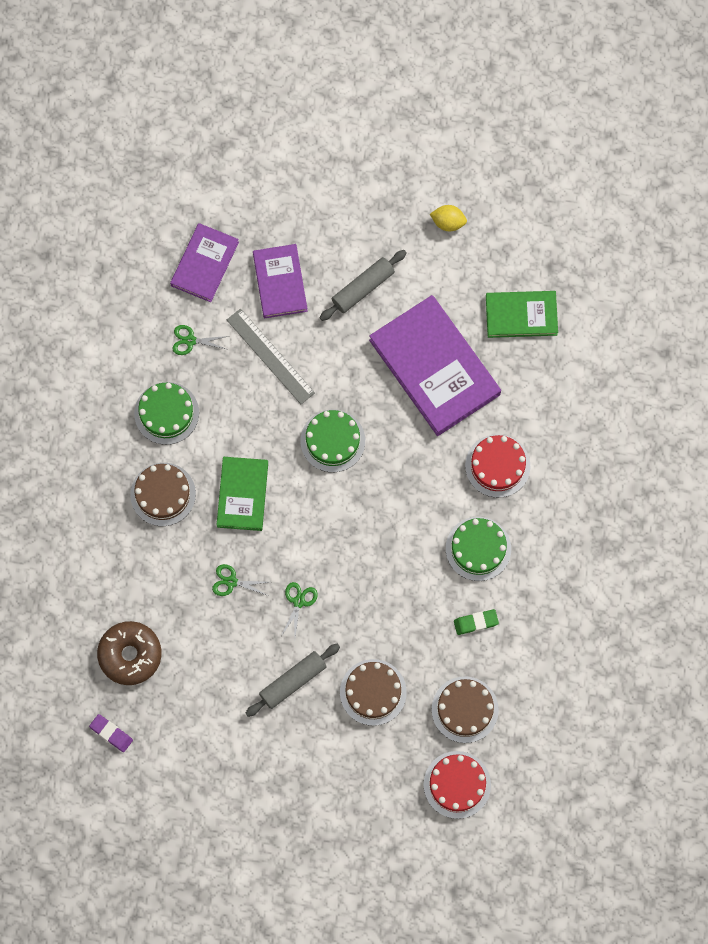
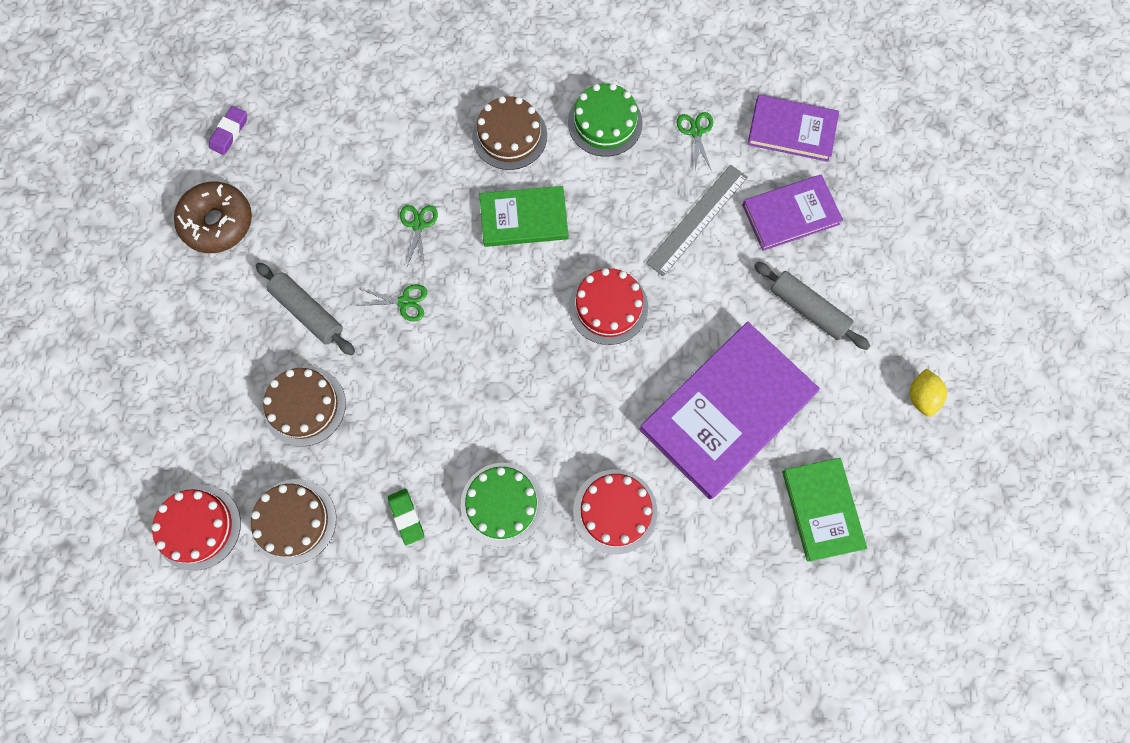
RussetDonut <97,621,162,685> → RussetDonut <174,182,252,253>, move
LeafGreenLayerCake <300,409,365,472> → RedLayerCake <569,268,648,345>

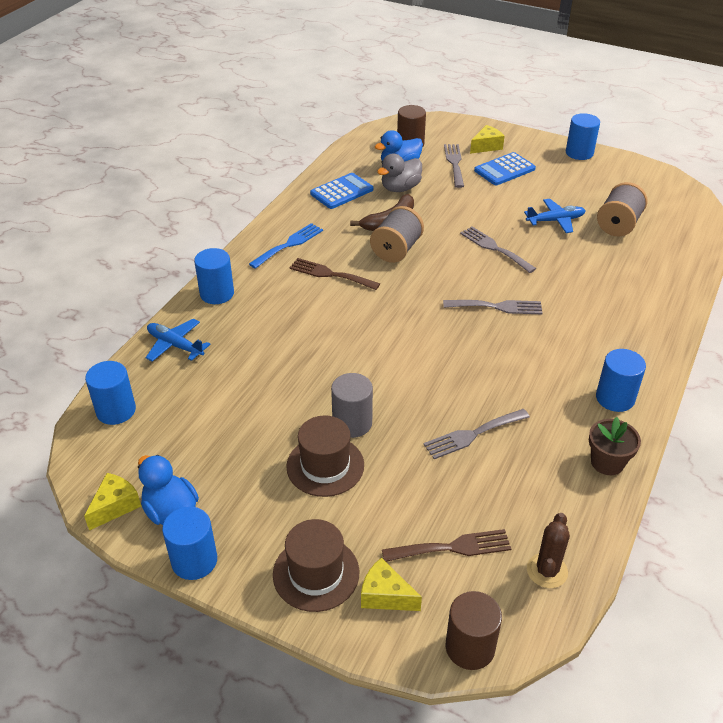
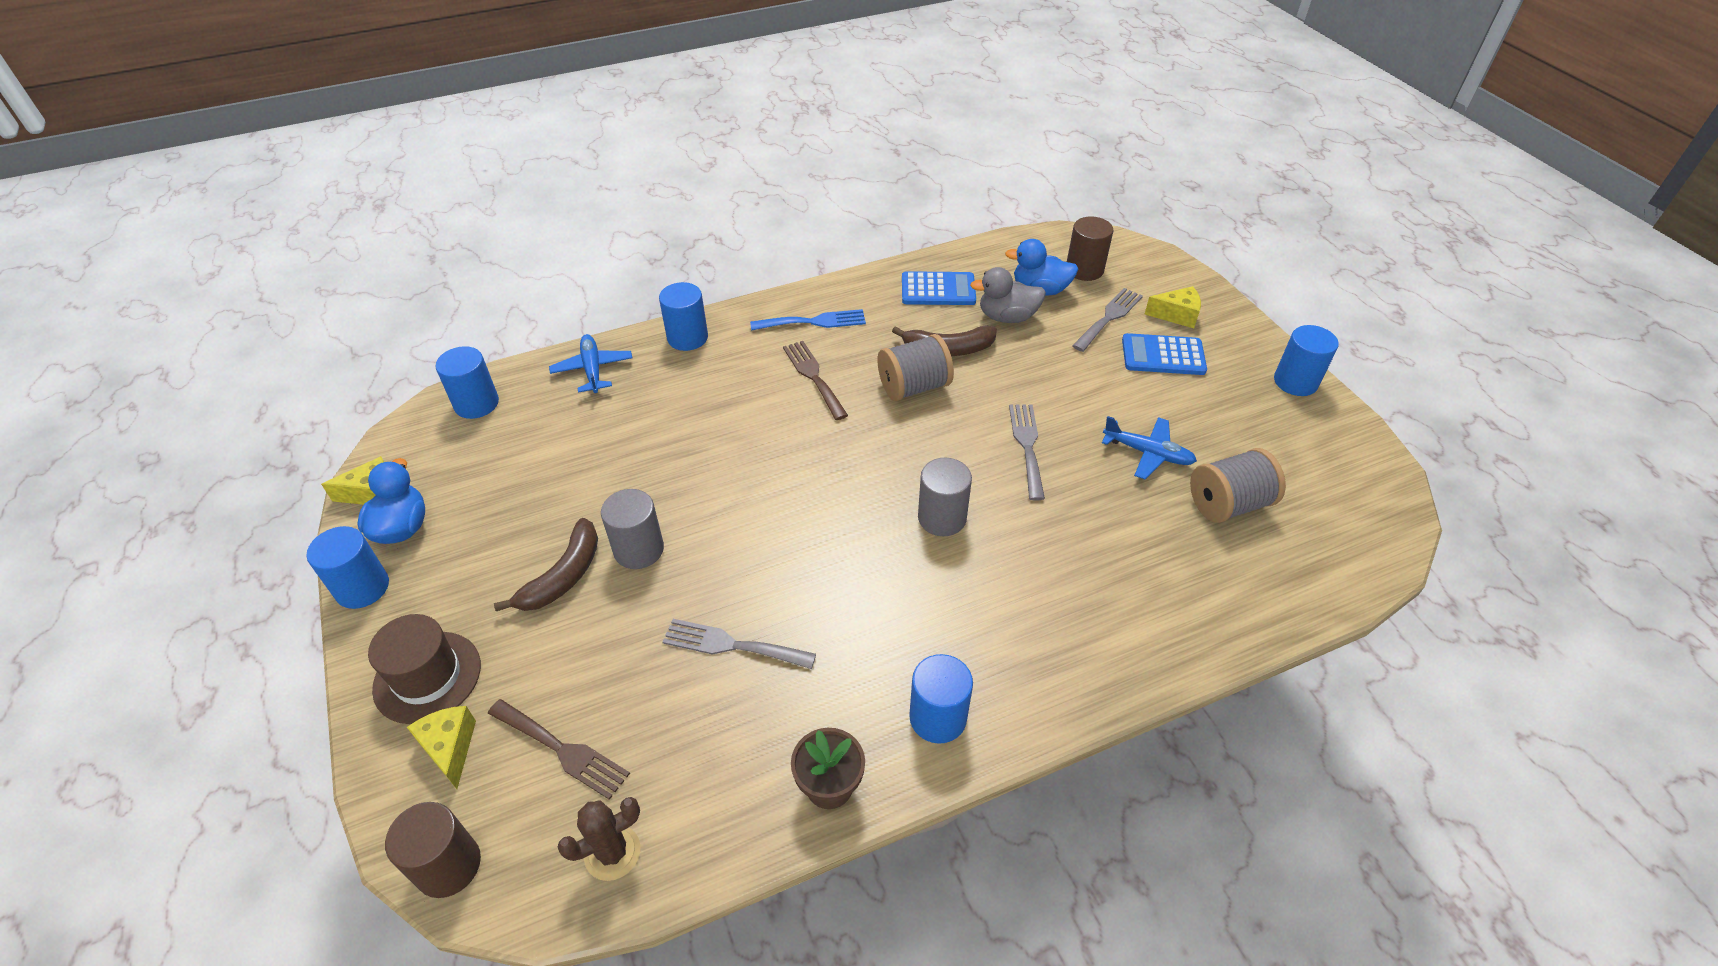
RussetTallHat <286,416,364,497> → RussetToyBanana <494,518,598,611>
AshGreyDinnerFork <443,300,543,314> → AshGreySolidCylinder <918,458,972,536>

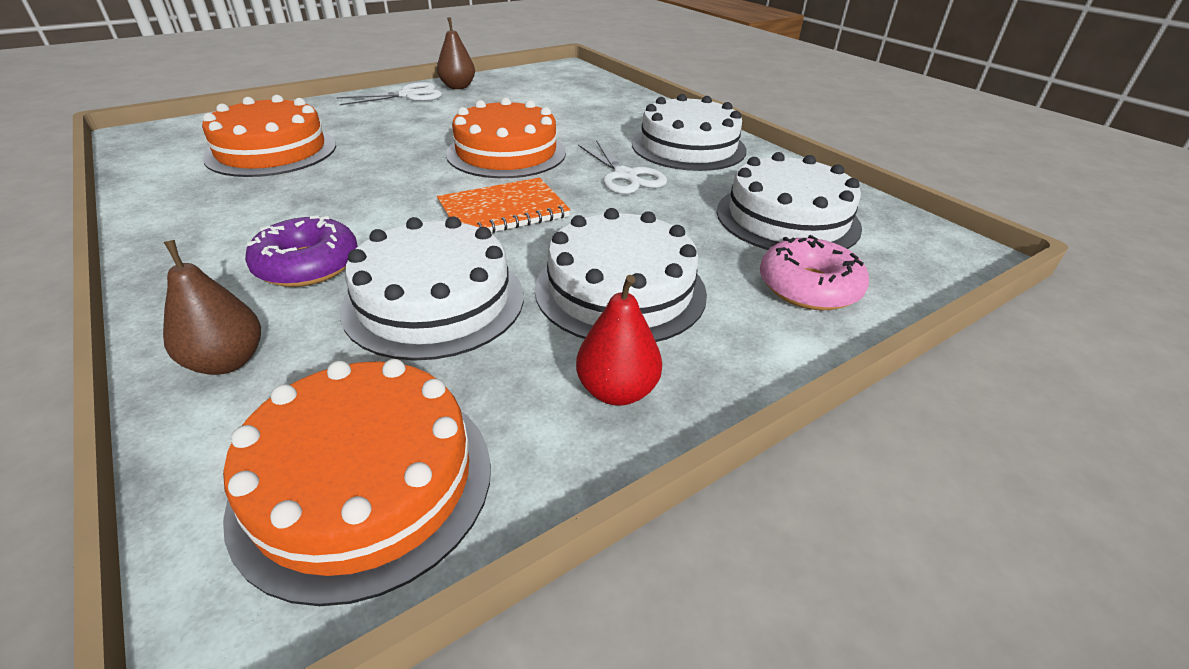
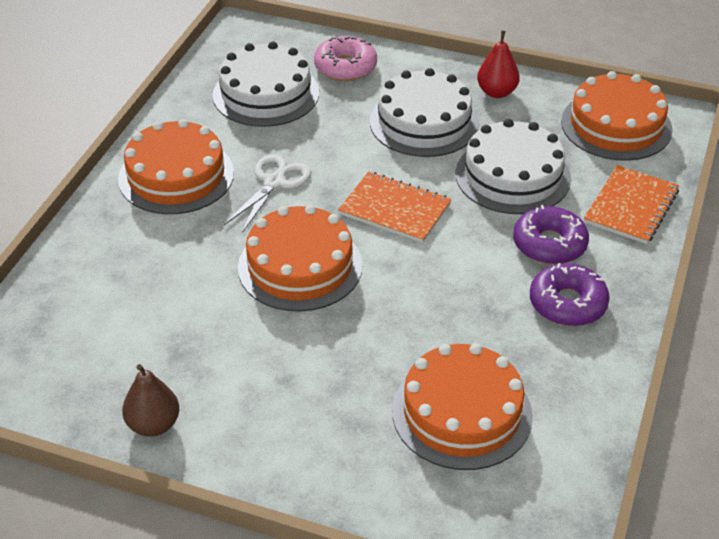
SnowWhiteLayerCake <632,94,747,171> → BrightOrangeLayerCake <118,119,234,214>
- → PurpleDonut <530,263,610,326>
RussetToyPear <163,240,261,375> → BrightOrangeNotebook <584,165,679,244>
SnowWhiteShears <337,82,442,105> → -

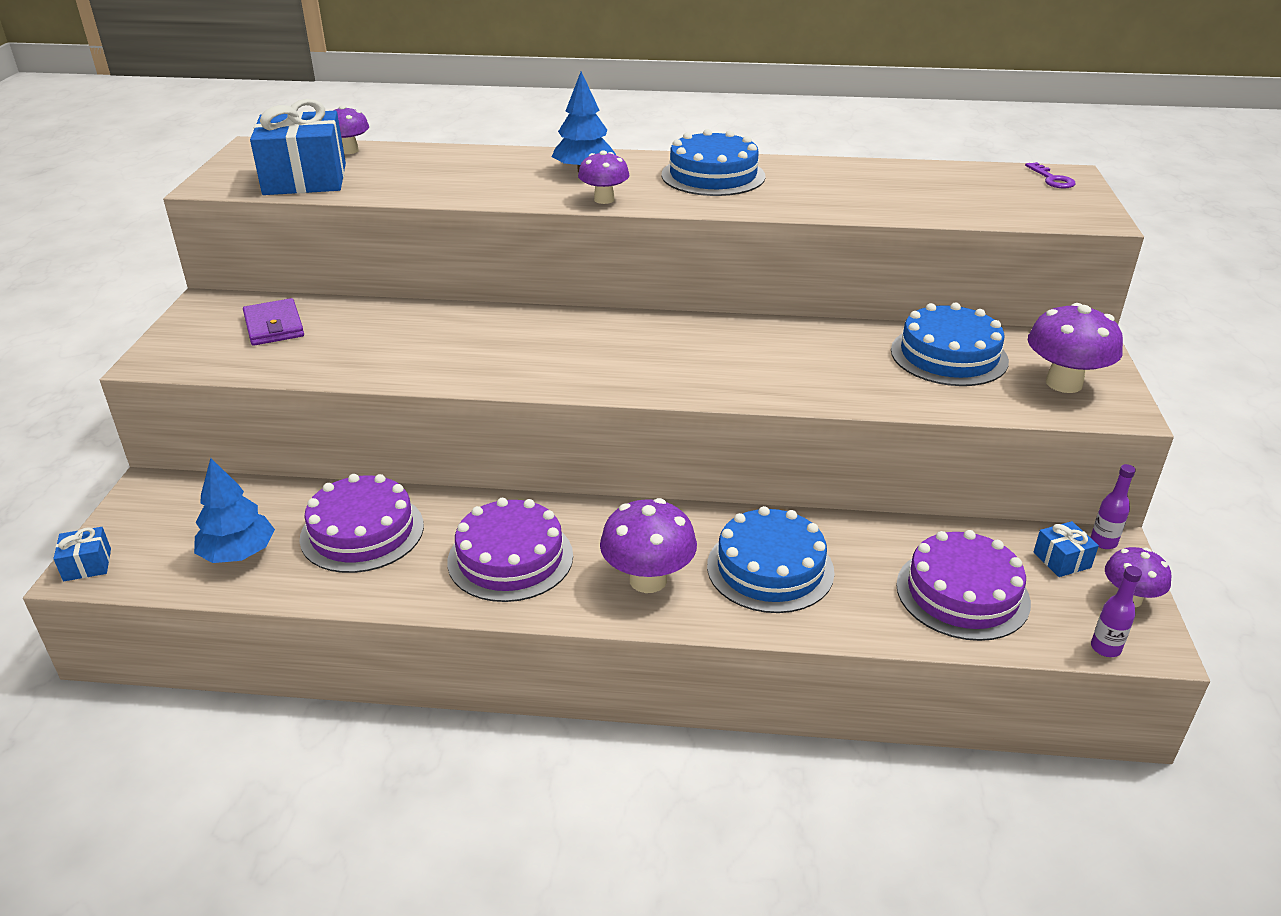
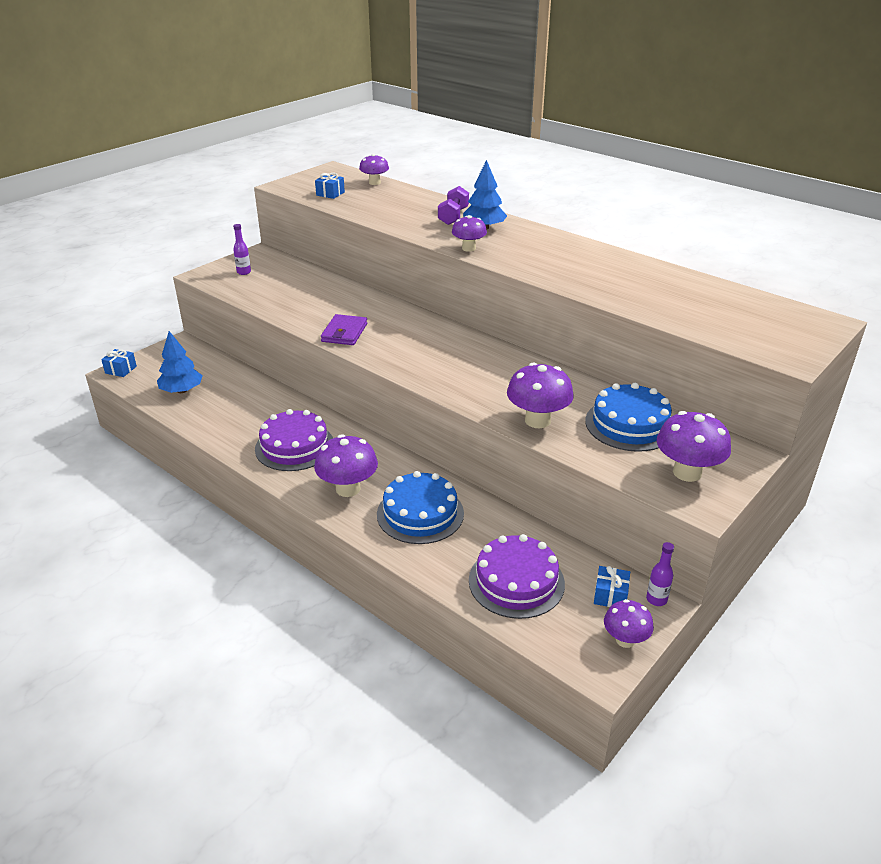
PurpleDrinkBottle <1091,566,1142,657> → PurpleDrinkBottle <233,224,251,275>, move
CobaltPresent <250,99,346,195> → CobaltPresent <315,173,345,199>, x0.45
PurpleCardWallet <243,298,304,346> → PurpleCardWallet <321,314,367,345>, move
- → PurpleFreeWeight <438,186,469,225>
- → PurpleToadstool <507,363,574,428>
PurpleLayerCake <299,474,424,573> → -
CobaltLayerCake <662,129,765,196> → -
PurpleKey <1025,162,1075,189> → -

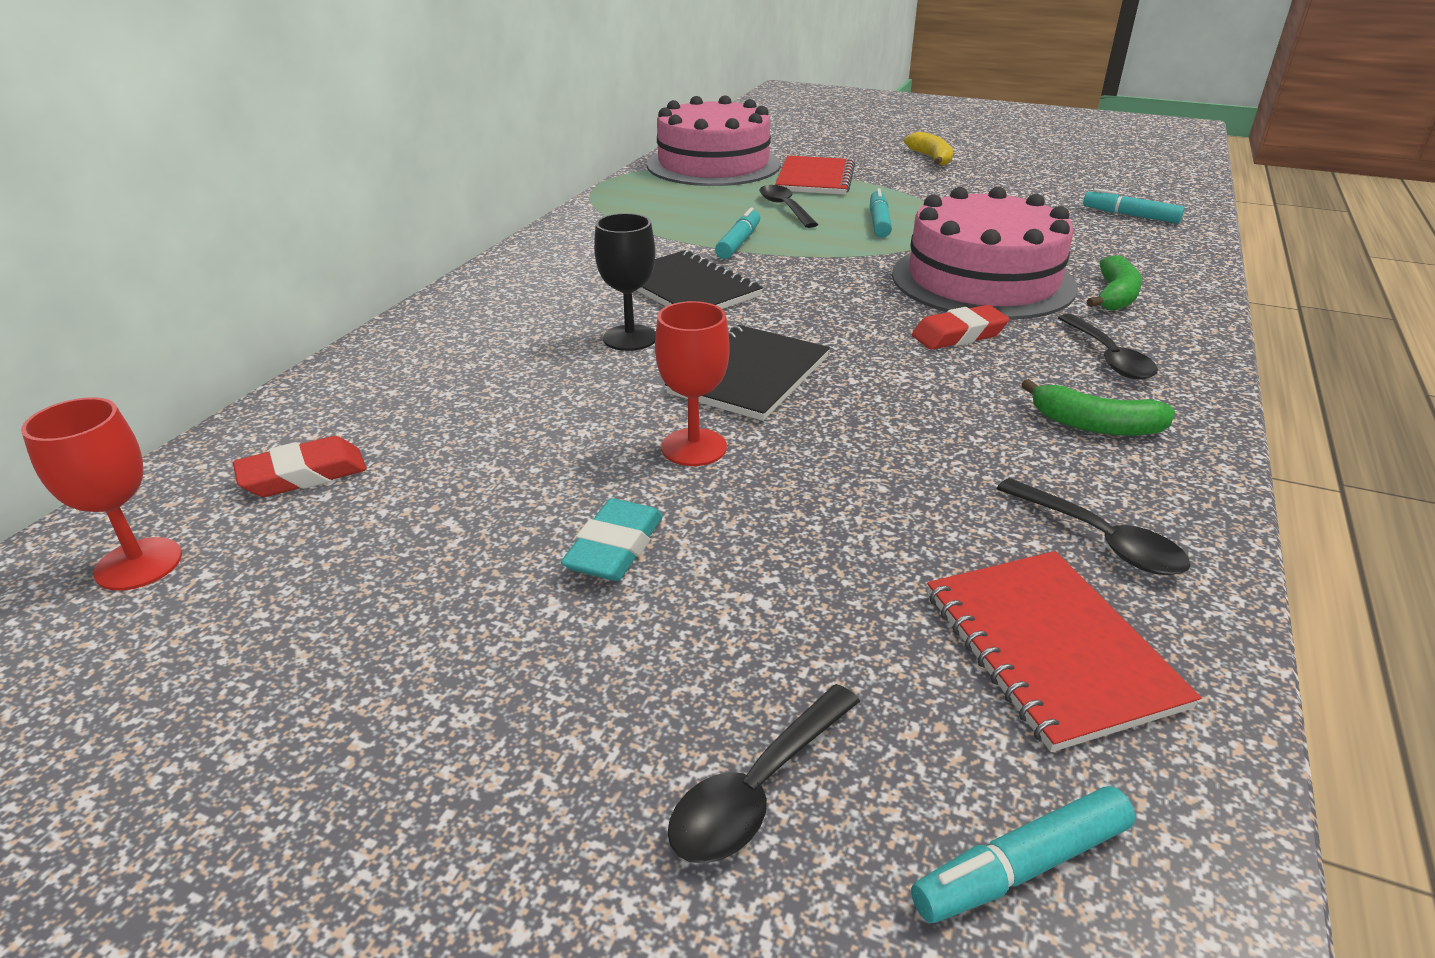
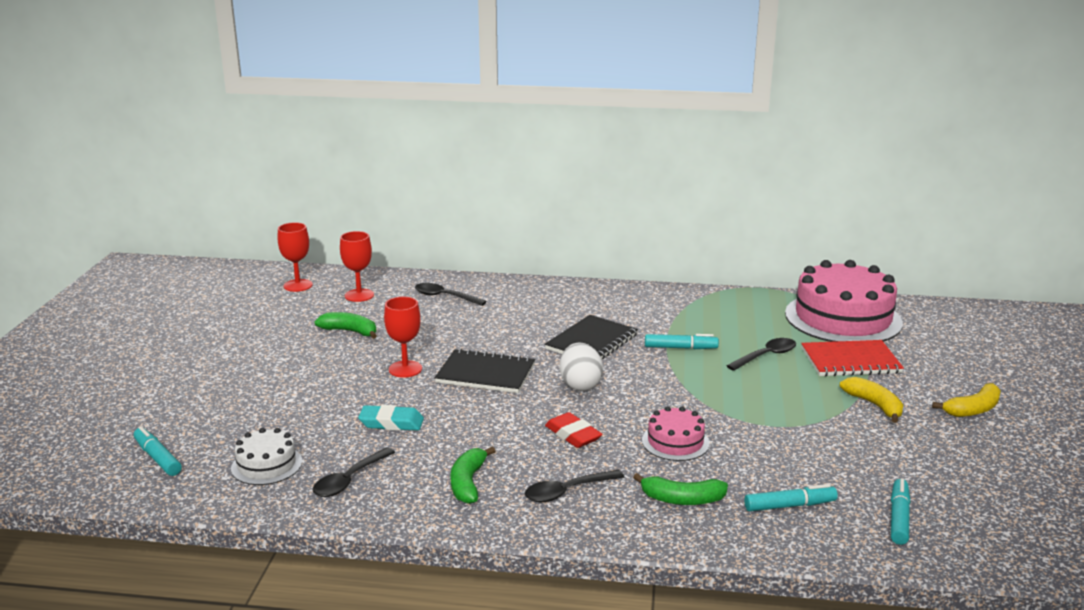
RedNotebook <927,551,1202,752> → SnowWhiteLayerCake <231,428,302,485>
- → LeafGreenToyBanana <315,312,377,339>
RedGumEraser <233,436,367,497> → RedGoblet <340,231,374,302>
AquaGumEraser <561,498,663,581> → AquaGumEraser <358,405,424,431>, move
JetBlackTeaspoon <667,684,860,864> → JetBlackTeaspoon <415,283,487,306>, move
- → SnowWhiteEgg <559,342,603,391>
PinkLayerCake <892,187,1078,320> → PinkLayerCake <642,406,710,461>, x0.48
AquaMarkerPen <870,188,892,237> → AquaMarkerPen <744,484,838,511>, move
- → GoldenToyBanana <840,377,903,423>
JetBlackGoblet <594,213,656,351> → -

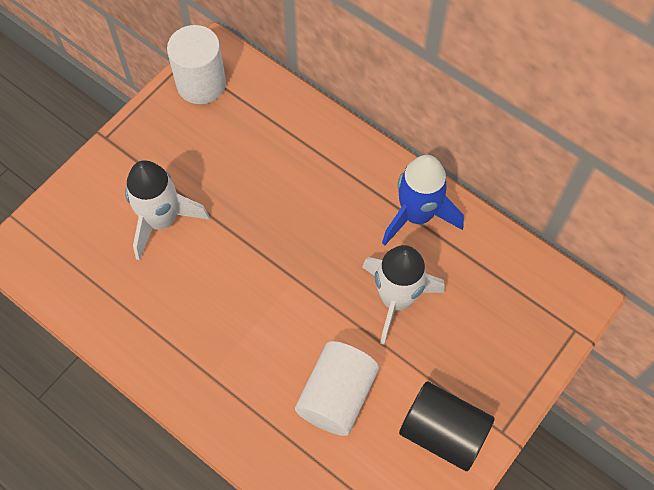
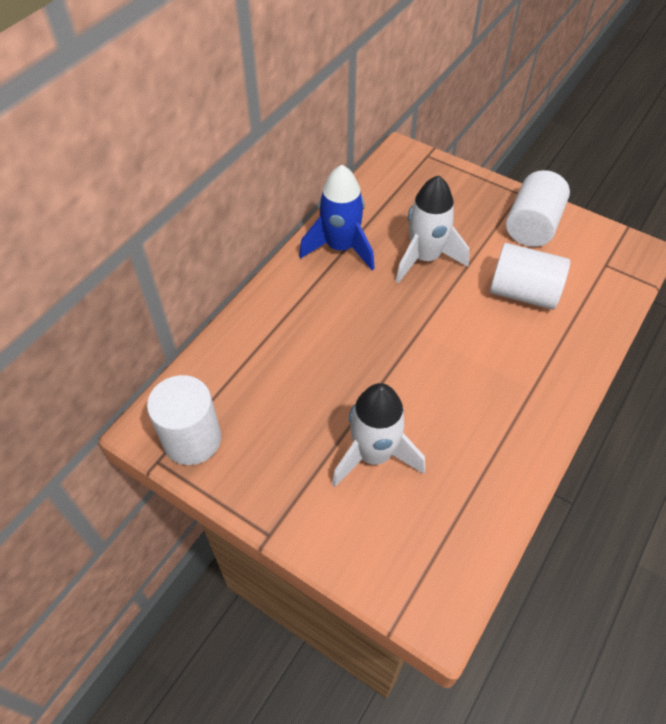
JetBlackSolidCylinder <399,381,495,471> → SnowWhiteSolidCylinder <506,170,570,247>

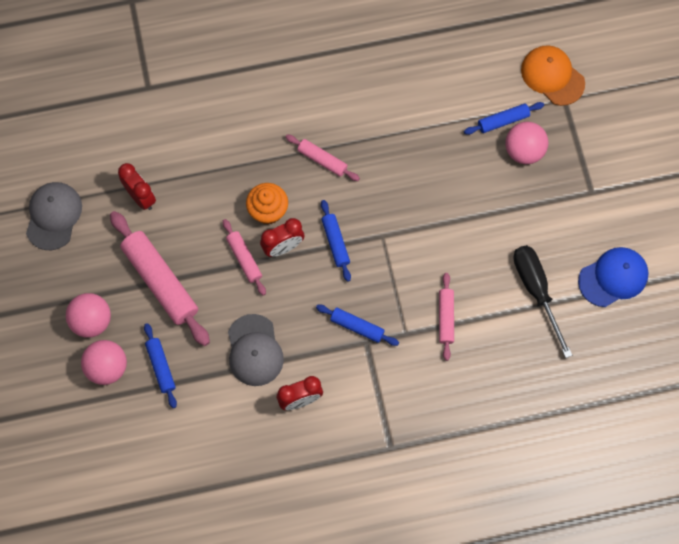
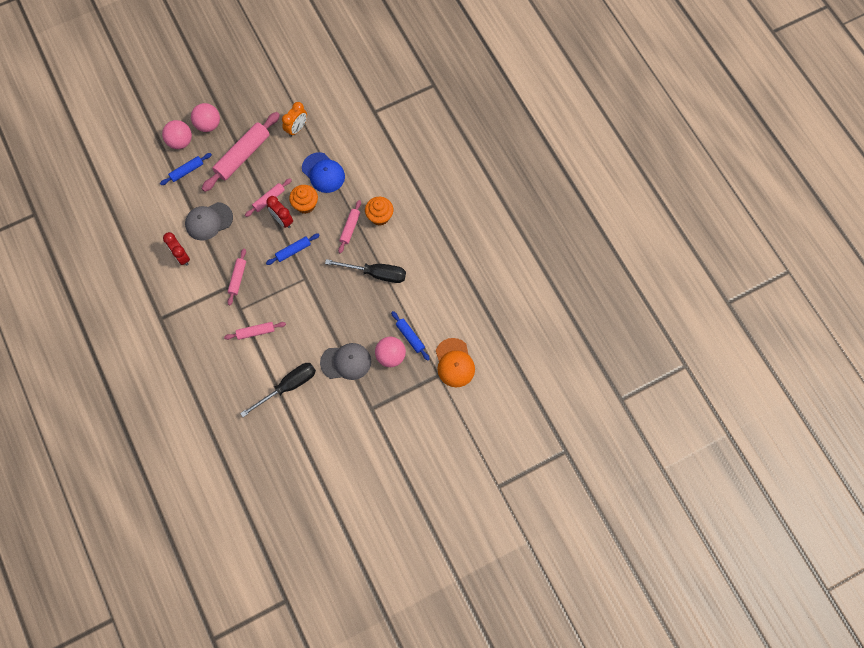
CobaltDoughRoller <316,305,399,346> → PinkDoughRoller <227,249,246,305>
RedAlarmClock <118,163,156,210> → BrightOrangeAlarmClock <282,102,307,137>
CobaltPeakedCap <578,247,649,307> → CobaltPeakedCap <302,152,345,193>, move
AshGreyPeakedCap <26,182,82,250> → AshGreyPeakedCap <320,343,371,380>, move
- → JetBlackHandScrewdriver <325,259,406,283>
- → BrightOrangeFairyCake <365,197,393,226>
BrightOrangePeakedCap <521,45,585,106> → BrightOrangePeakedCap <436,338,475,387>, 135 degrees clockwise

